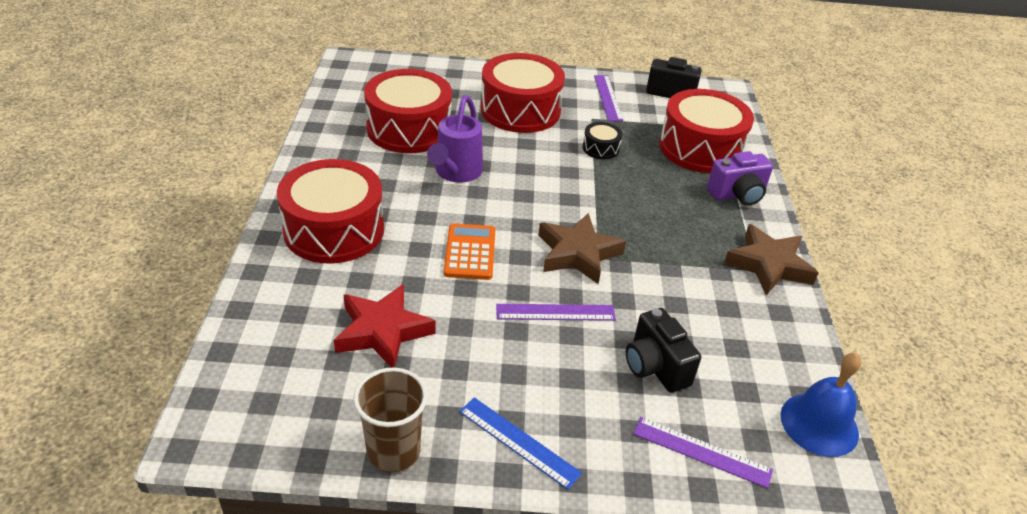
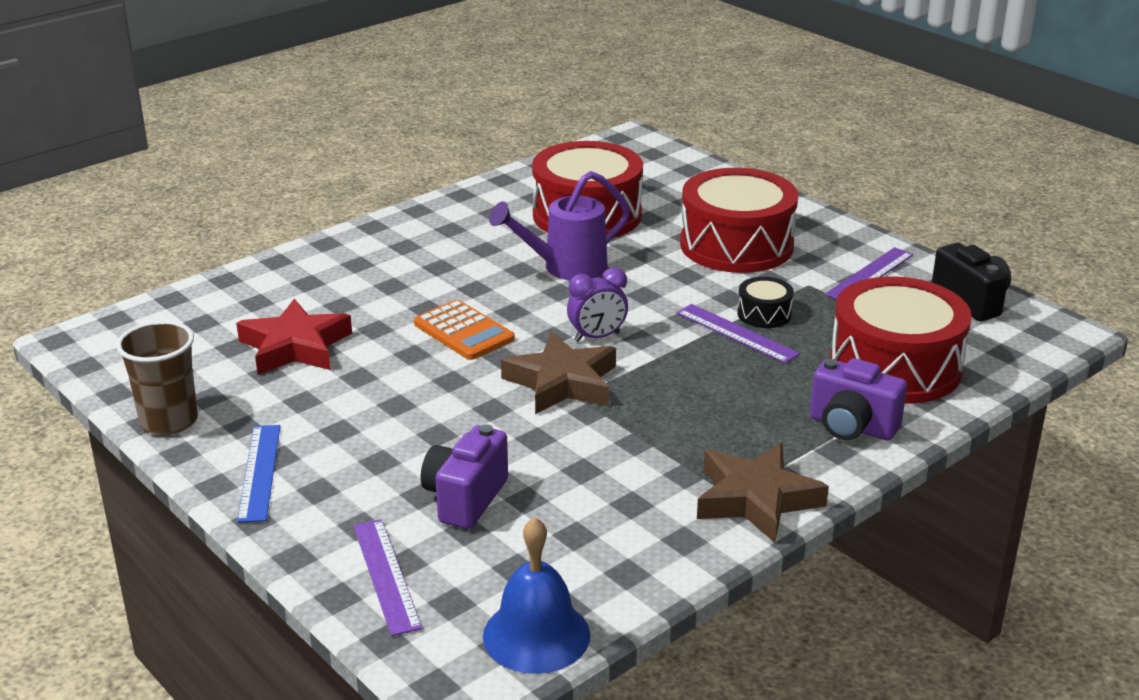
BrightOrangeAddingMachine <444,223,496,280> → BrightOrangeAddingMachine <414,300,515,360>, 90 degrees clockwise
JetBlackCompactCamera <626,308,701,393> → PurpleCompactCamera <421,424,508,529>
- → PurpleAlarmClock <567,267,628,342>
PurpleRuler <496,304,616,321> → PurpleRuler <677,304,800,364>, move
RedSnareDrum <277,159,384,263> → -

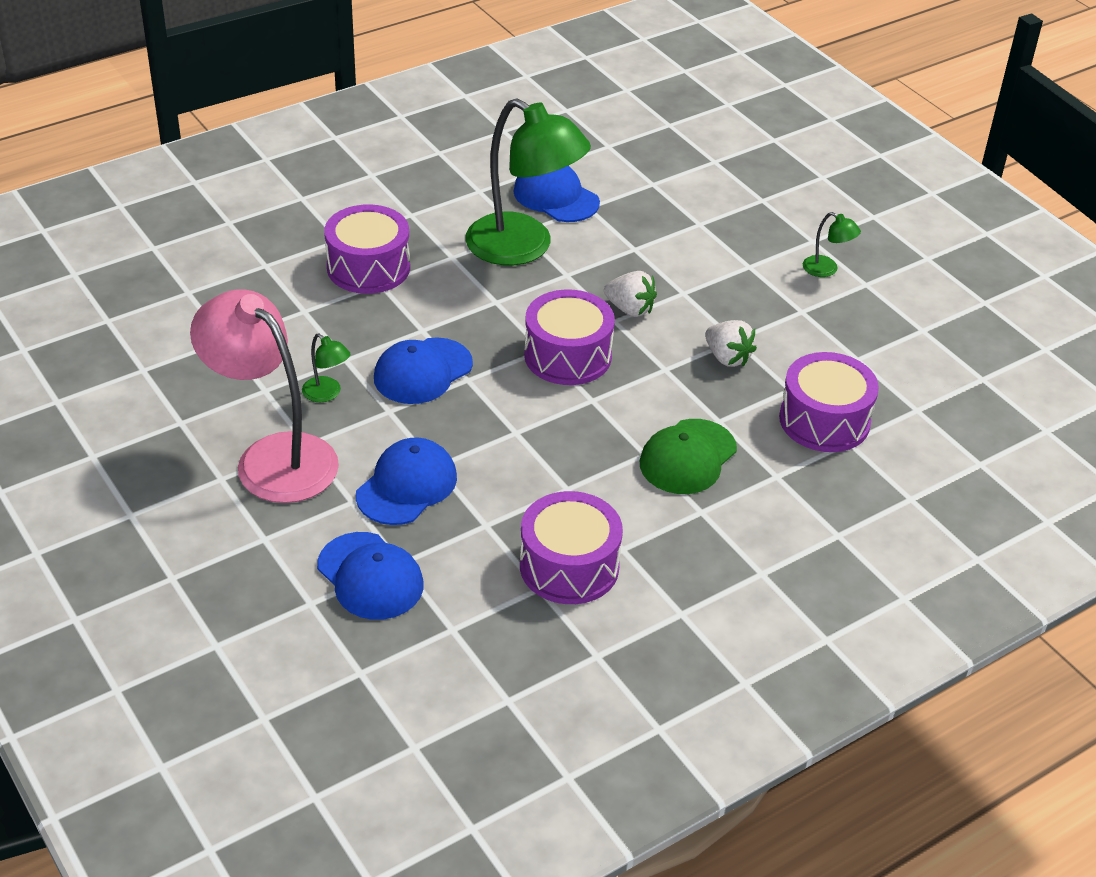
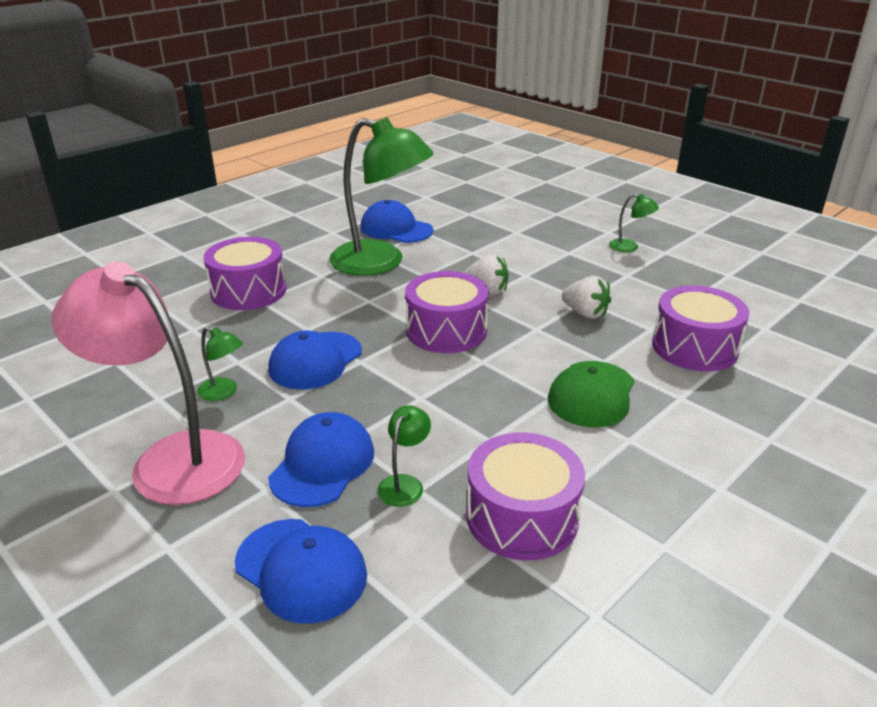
- → LeafGreenLamp <377,405,431,507>

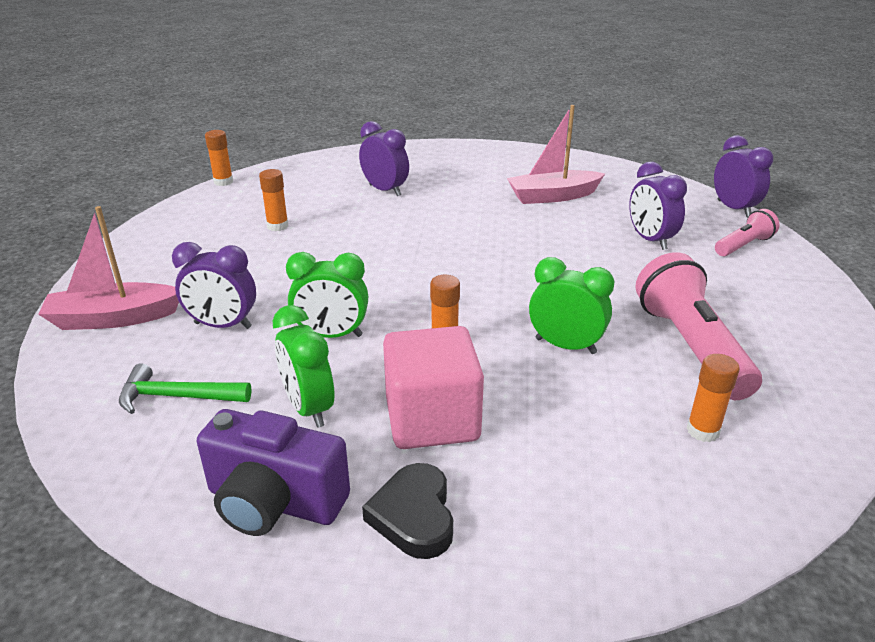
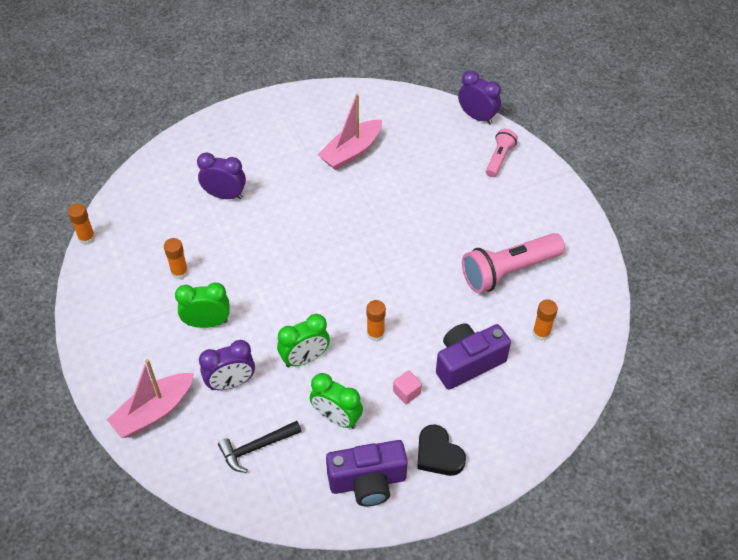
LeafGreenAlarmClock <529,257,615,354> → LeafGreenAlarmClock <175,283,229,328>, move
LeafGreenClawHammer <119,363,252,414> → JetBlackClawHammer <218,421,302,473>
PinkBlock <383,326,484,449> → PinkBlock <393,371,422,404>, x0.42
- → PurpleCompactCamera <436,323,511,390>
PinkPocketTorch <635,252,762,400> → PinkPocketTorch <462,233,565,293>, 75 degrees counterclockwise
PurpleAlarmClock <629,162,687,250> → -

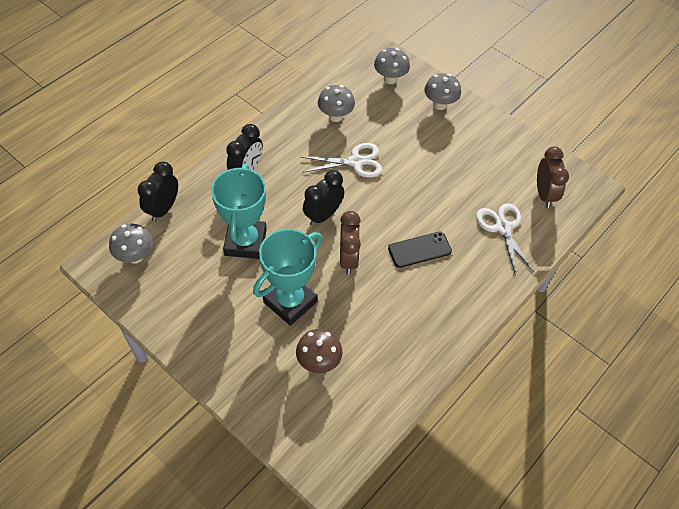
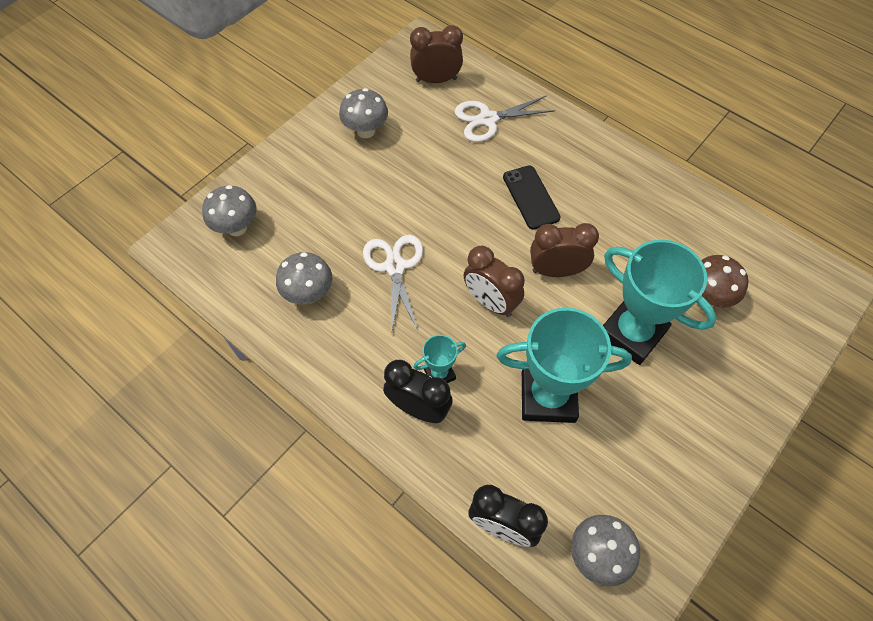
AshGreyToadstool <425,73,461,110> → AshGreyToadstool <339,88,388,138>, move
- → AquaPrizeCup <413,335,466,383>
JetBlackAlarmClock <303,170,344,226> → RussetAlarmClock <464,246,525,317>

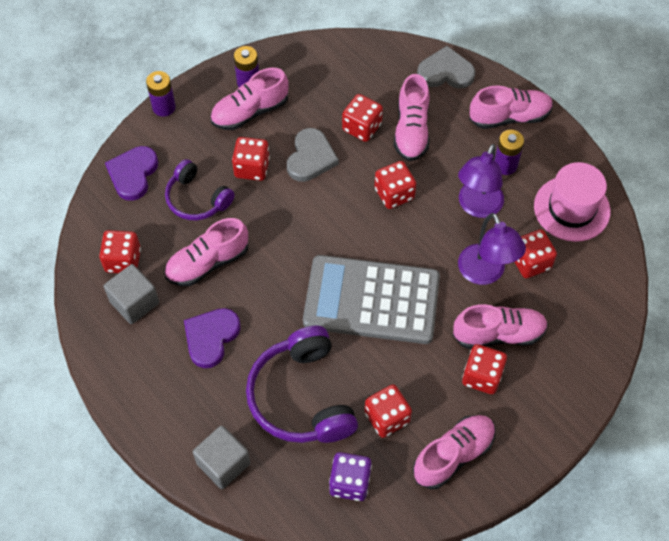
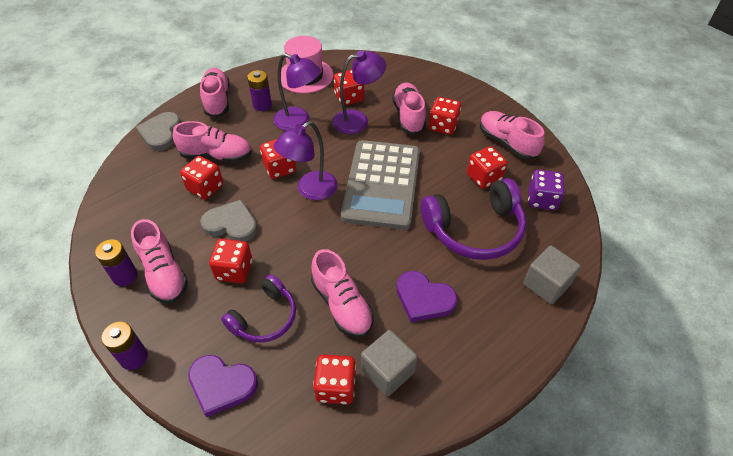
- → PurpleLamp <274,121,338,200>

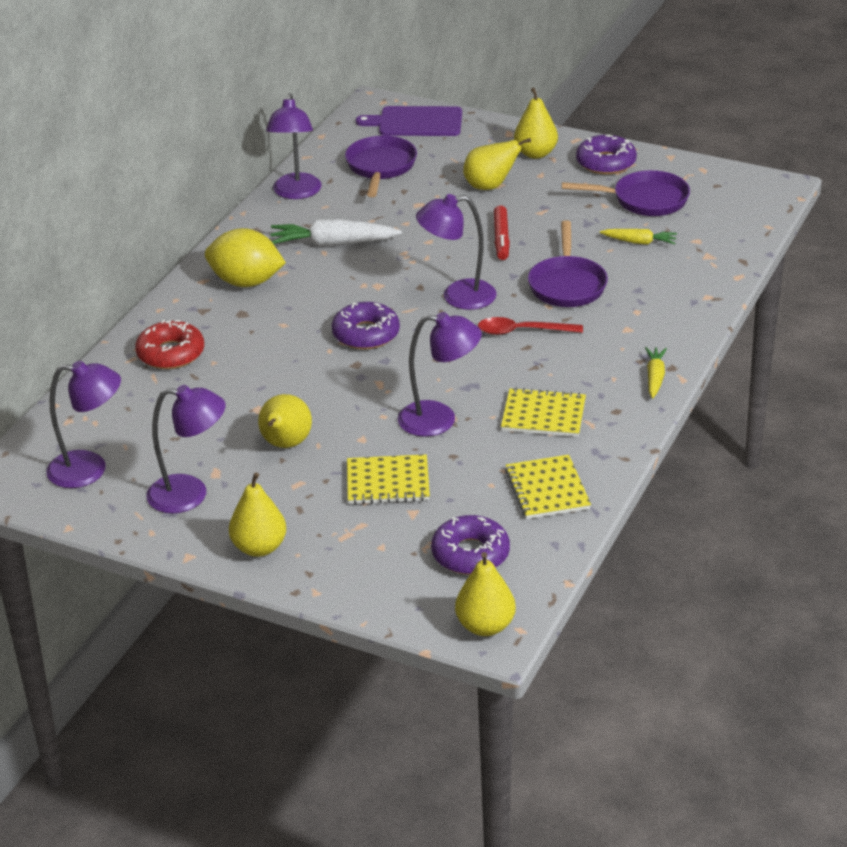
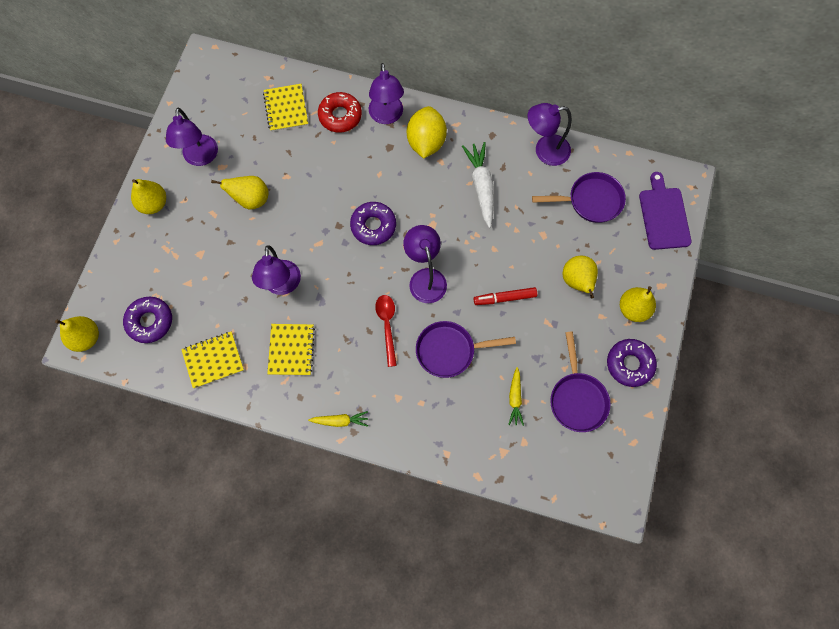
GoldenNotebook <347,454,430,505> → GoldenNotebook <263,84,308,132>, move
PurpleLamp <46,361,121,488> → PurpleLamp <369,63,404,124>, move

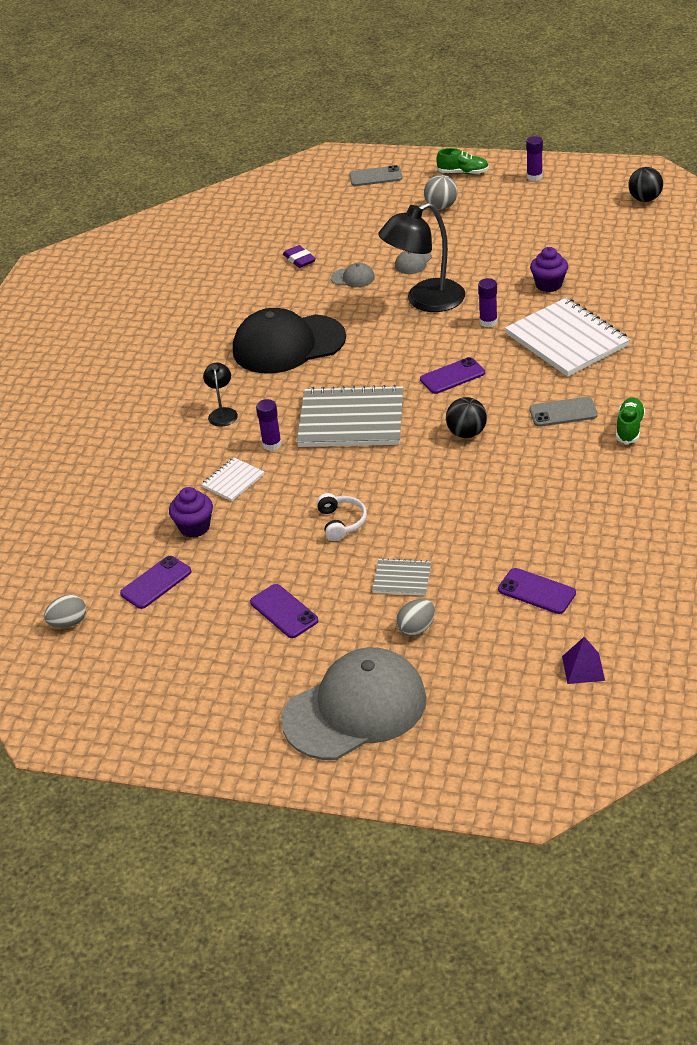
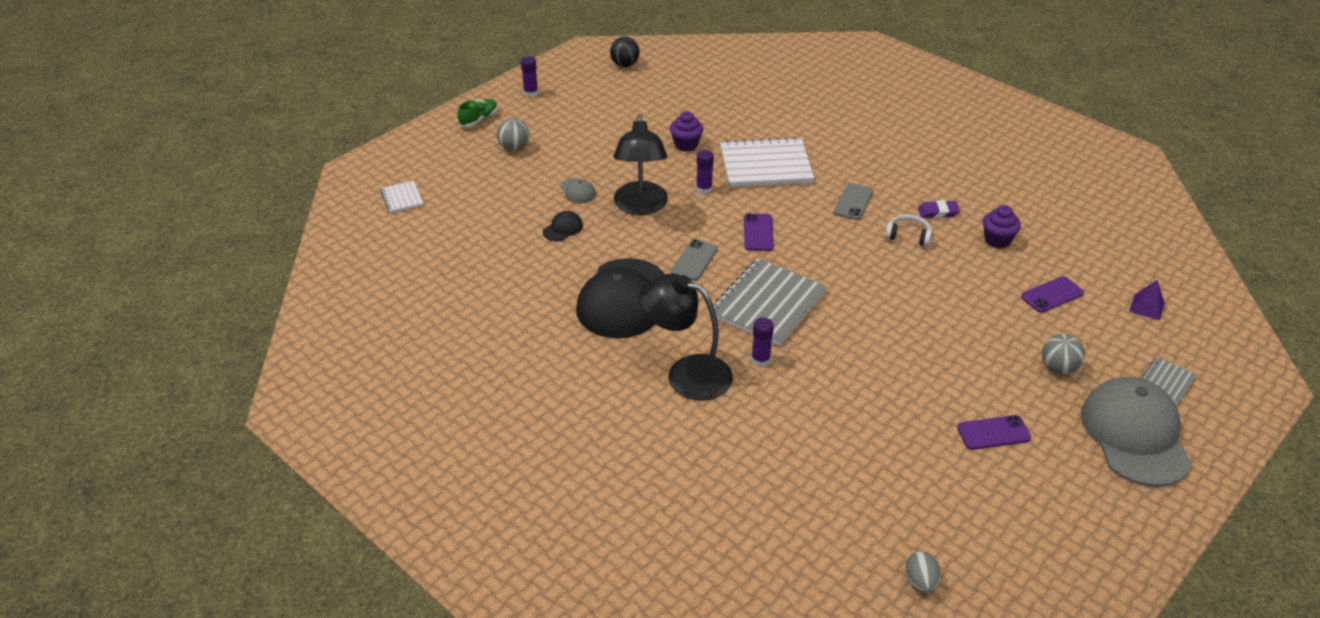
SnowWhiteNotebook <201,457,264,501> → SnowWhiteNotebook <380,181,423,213>, move
AshGreyPeakedCap <331,263,375,287> → JetBlackPeakedCap <543,211,583,242>
JetBlackLamp <203,363,238,427> → JetBlackLamp <639,274,733,400>, x2.09
AshGreySmartphone <350,165,402,186> → AshGreySmartphone <671,239,718,281>, move
SnowWhiteOverEarHeadphones <316,493,367,541> → SnowWhiteOverEarHeadphones <885,214,932,247>, move
PurpleGumEraser <283,245,316,268> → PurpleGumEraser <918,200,960,218>, move
PurpleFairyCake <169,487,213,538> → PurpleFairyCake <983,205,1021,249>, move
AshGreyEgg <396,599,435,636> → AshGreyBall <1042,334,1085,374>
AshGreyNotebook <372,558,431,596> → AshGreyNotebook <1141,357,1197,404>, move
PurpleSmartphone <120,556,191,609> → -
JetBlackBall <446,397,487,438> → -
LeafGreenLaceUpShoe <616,397,645,444> → -

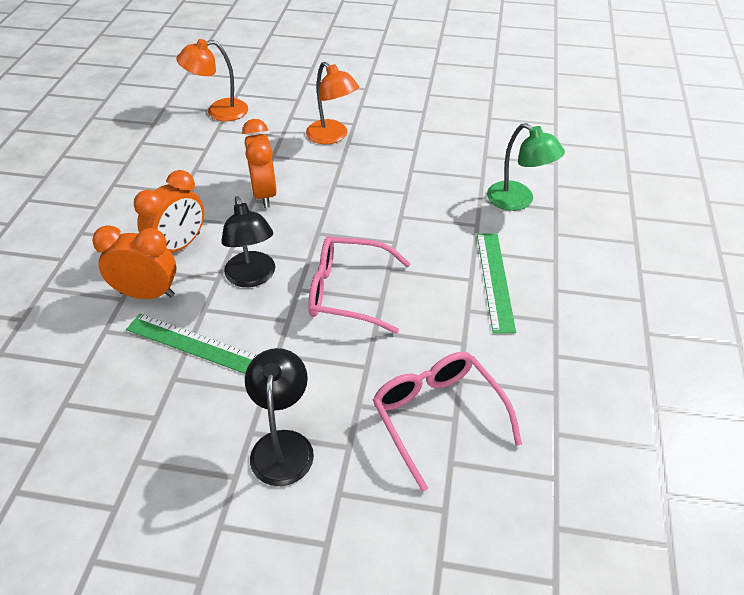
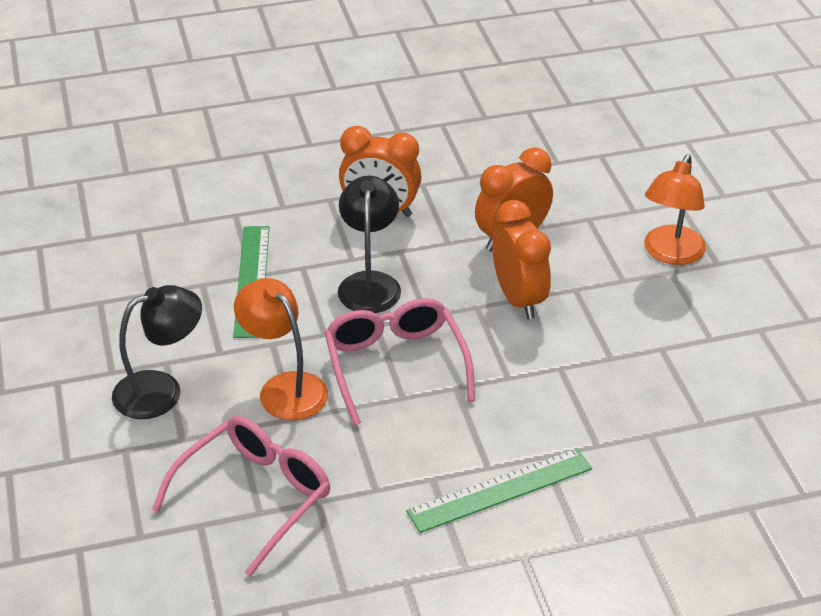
BrightOrangeLamp <176,39,248,121> → BrightOrangeLamp <234,278,328,420>, move
JetBlackLamp <221,196,275,287> → JetBlackLamp <338,176,401,313>, 135 degrees clockwise
BrightOrangeAlarmClock <92,225,177,299> → BrightOrangeAlarmClock <493,200,551,319>, move
LeafGreenLamp <487,123,565,211> → -

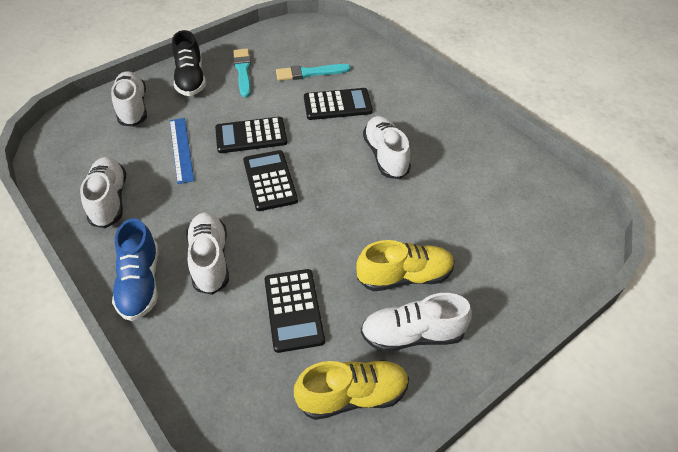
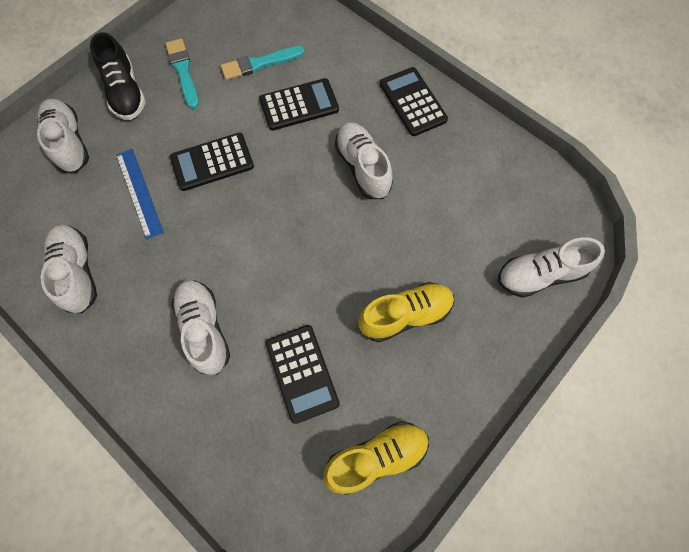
JetBlackAddingMachine <243,150,298,211> → JetBlackAddingMachine <380,67,448,136>, move
SnowWhiteLaceUpShoe <361,293,472,352> → SnowWhiteLaceUpShoe <498,237,605,298>, move
CobaltLaceUpShoe <112,218,158,321> → -

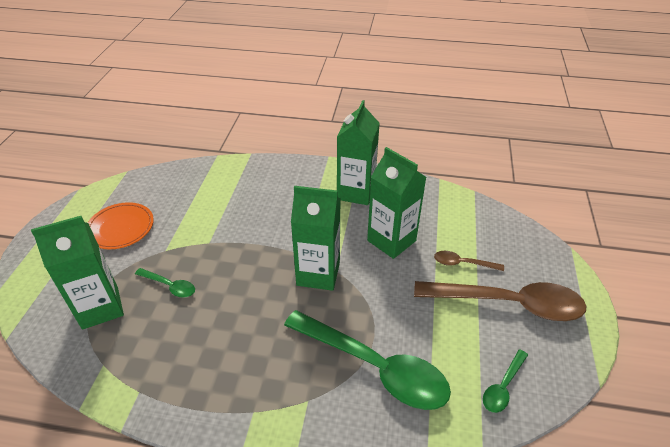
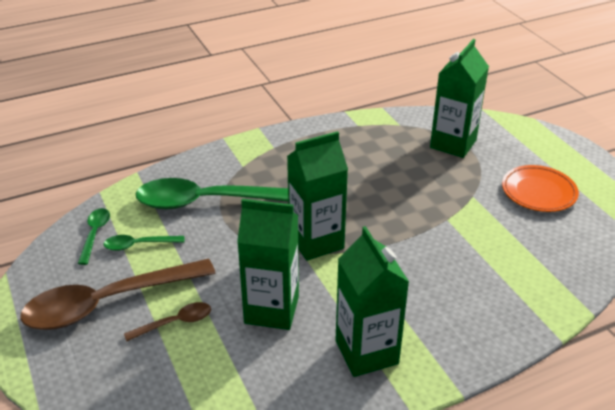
LeafGreenTeaspoon <135,268,195,298> → LeafGreenTeaspoon <103,235,185,251>, move

